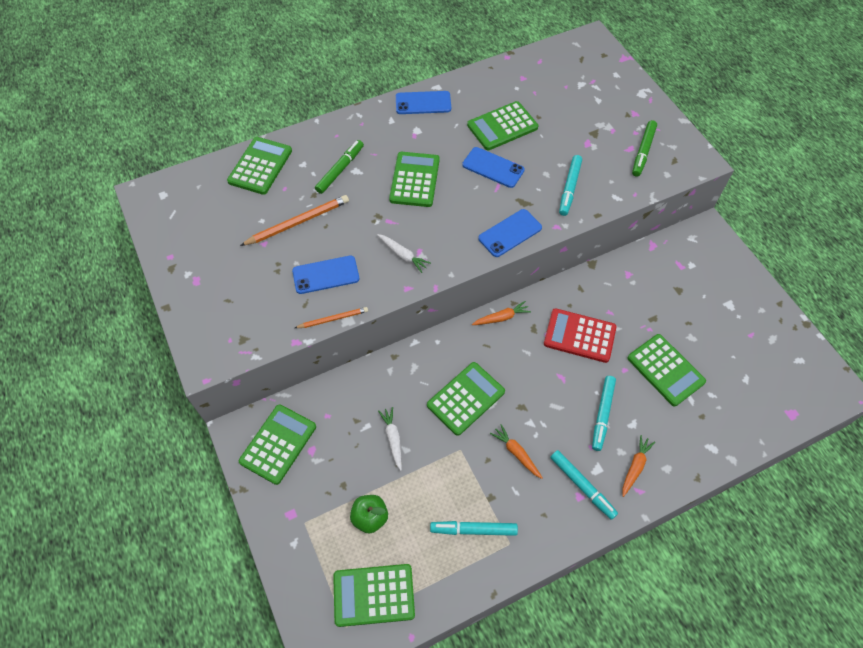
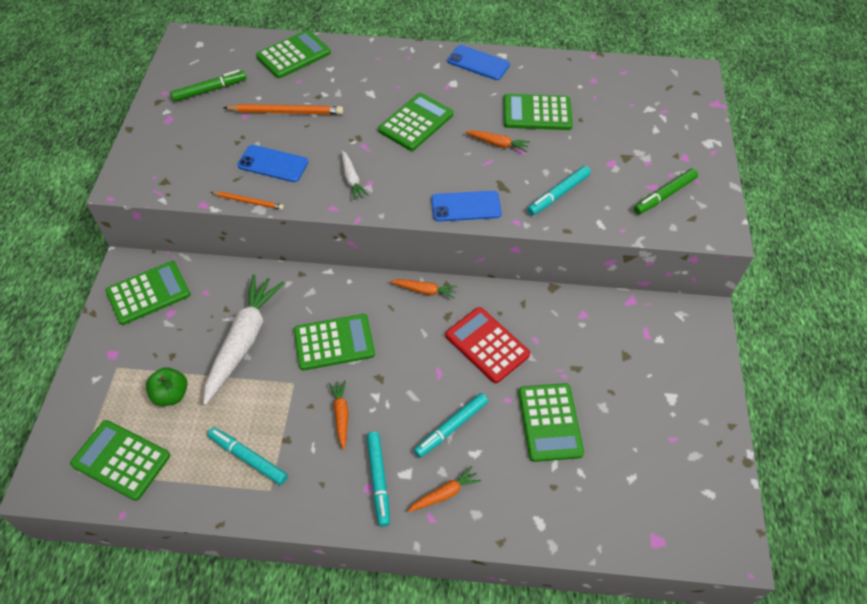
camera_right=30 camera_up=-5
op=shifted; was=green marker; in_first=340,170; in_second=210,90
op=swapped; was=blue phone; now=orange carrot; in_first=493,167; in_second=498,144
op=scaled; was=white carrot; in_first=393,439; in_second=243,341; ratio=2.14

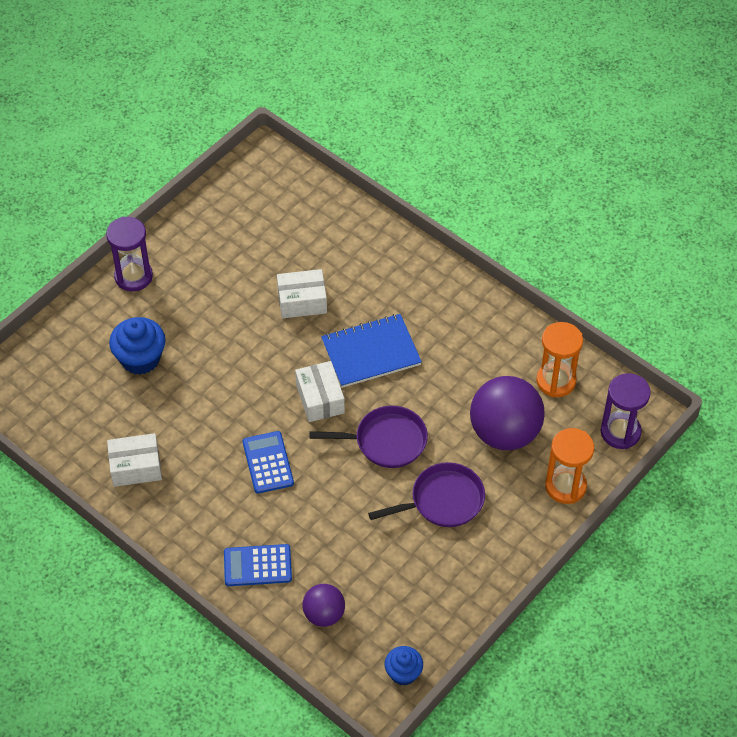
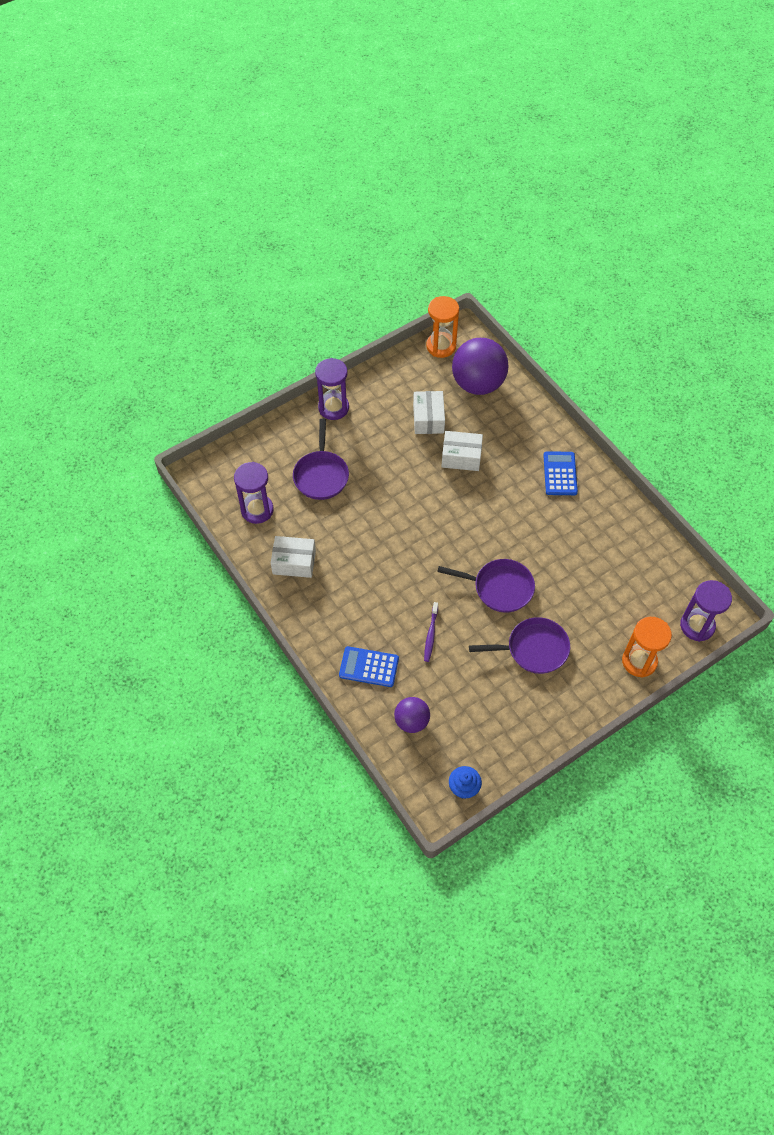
camera_right=15 camera_up=5
op=gone; was=blue notebook; in_first=371,352
op=swapped; was=blue cupcake; now=purple pan; in_first=140,359; in_second=321,475
op=shifted; was=orange hourglass; in_first=556,381; in_second=441,346
op=shifted; was=white box; in_first=320,399; in_second=428,419
op=shifted; was=purple ball; in_first=504,433; in_second=478,384
op=shifted; was=blue calculator; in_first=268,462; in_second=560,474
op=new; now=purple hourglass; in_second=257,510
op=new; now=purple toothbrush; in_second=431,634

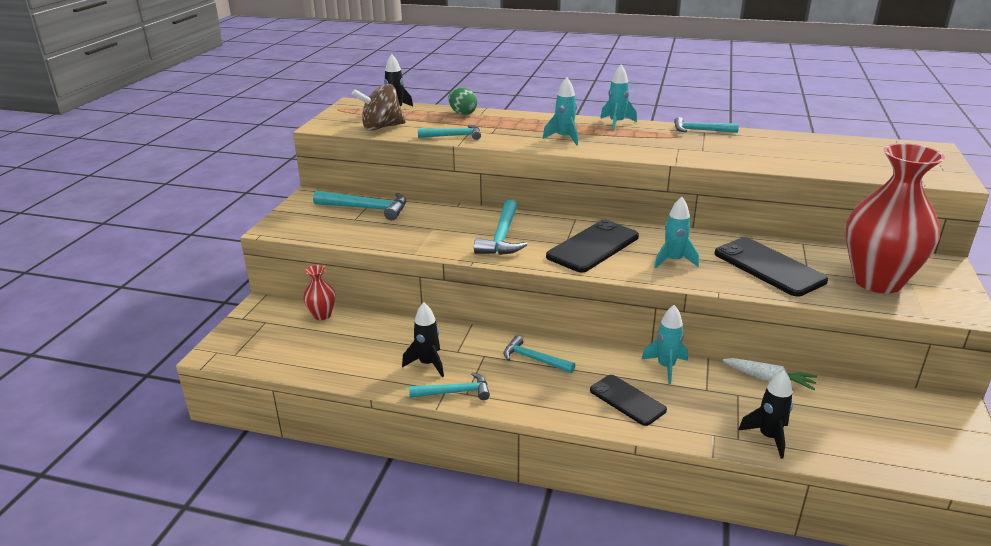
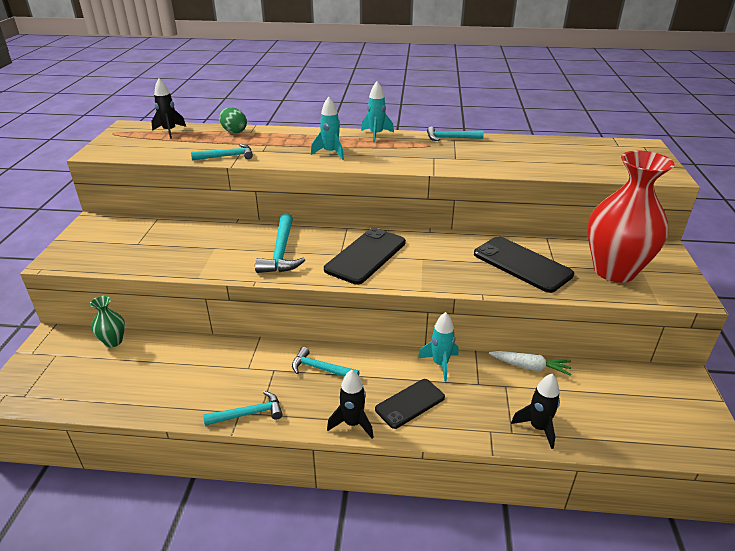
camera_right=-10 camera_up=5
op=gone; was=brown spinning top; in_first=381,127
op=gone; was=turquoise hammer; in_first=367,208
op=gone; was=turquoise rocket; in_first=673,261
op=repainted; was=red vase; now=green vase; in_first=322,315; in_second=113,341
op=shifted; was=black rocket; in_first=428,364; in_second=352,423
op=rotated; was=black phone; in_first=627,400; in_second=410,403; clockwise=-75

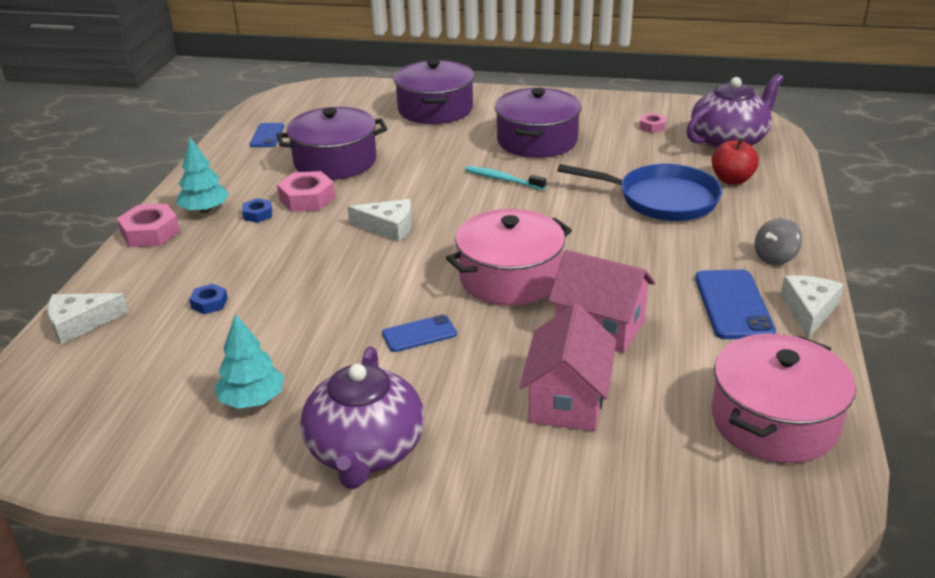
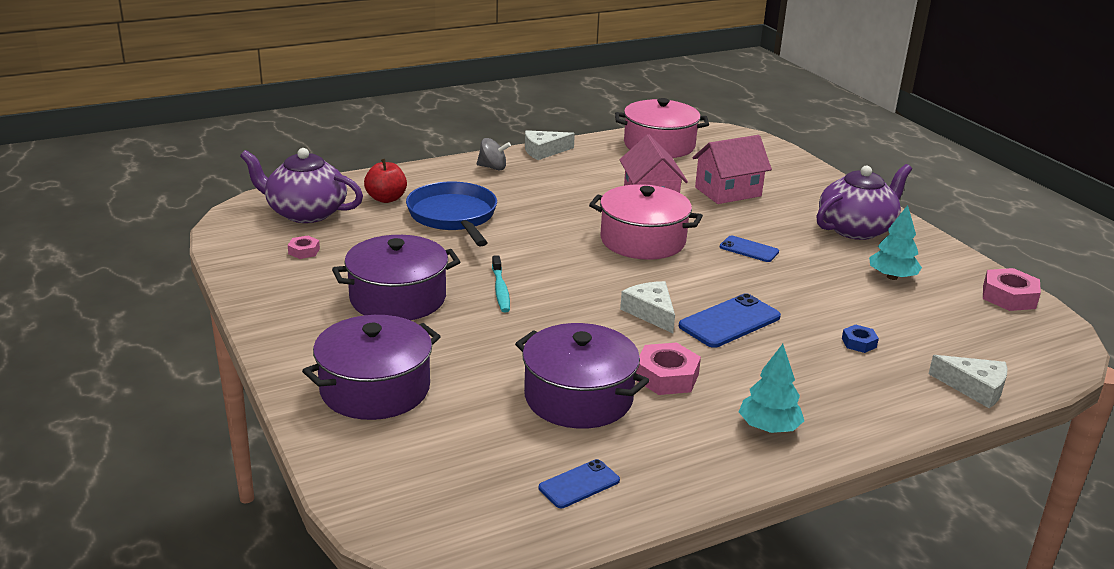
camera_right=-130 camera_up=-5
op=gone; was=blue nut; in_first=258,214
op=shifted; was=pink nut; in_first=150,233; in_second=1009,297
op=shifted; was=blue phone; in_first=733,305; in_second=729,321

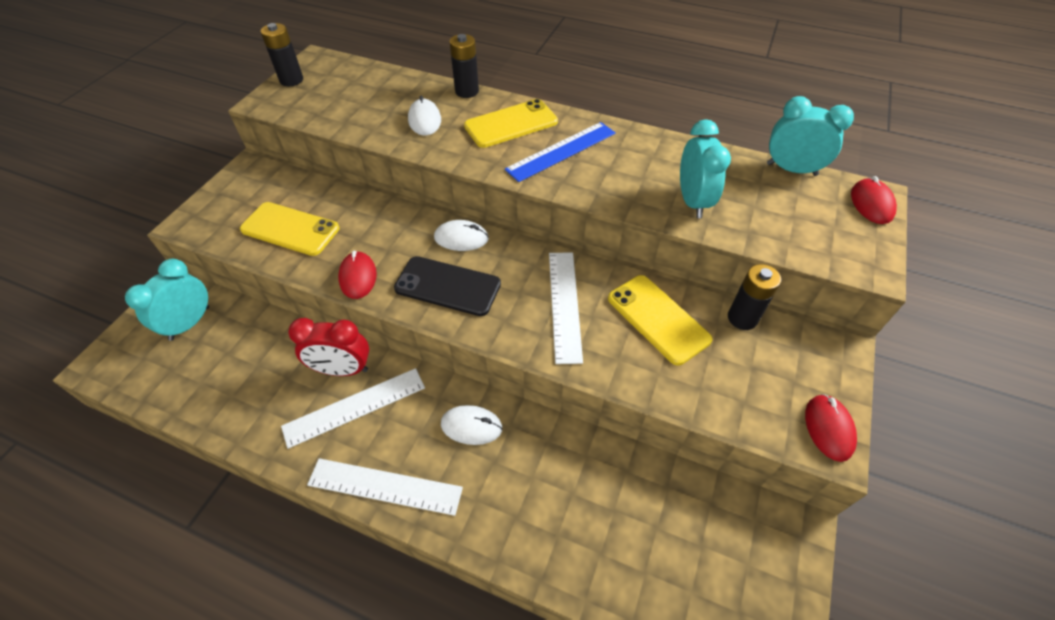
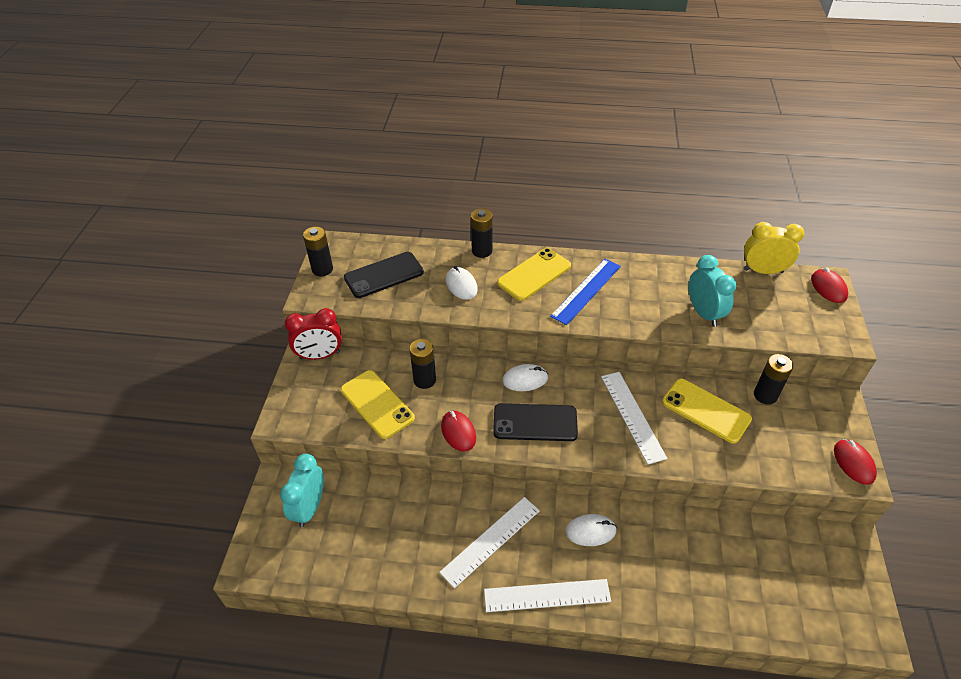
camera_right=-15 camera_up=-5
op=repainted; was=turquoise clock; now=yellow clock; in_first=791,169; in_second=763,271
op=rotated; was=yellow phone; in_first=290,229; in_second=377,404; clockwise=45
op=shifted; was=red clock; in_first=342,369; in_second=320,355
op=new; now=black phone; in_second=384,275
op=new; now=black battery; in_second=424,380

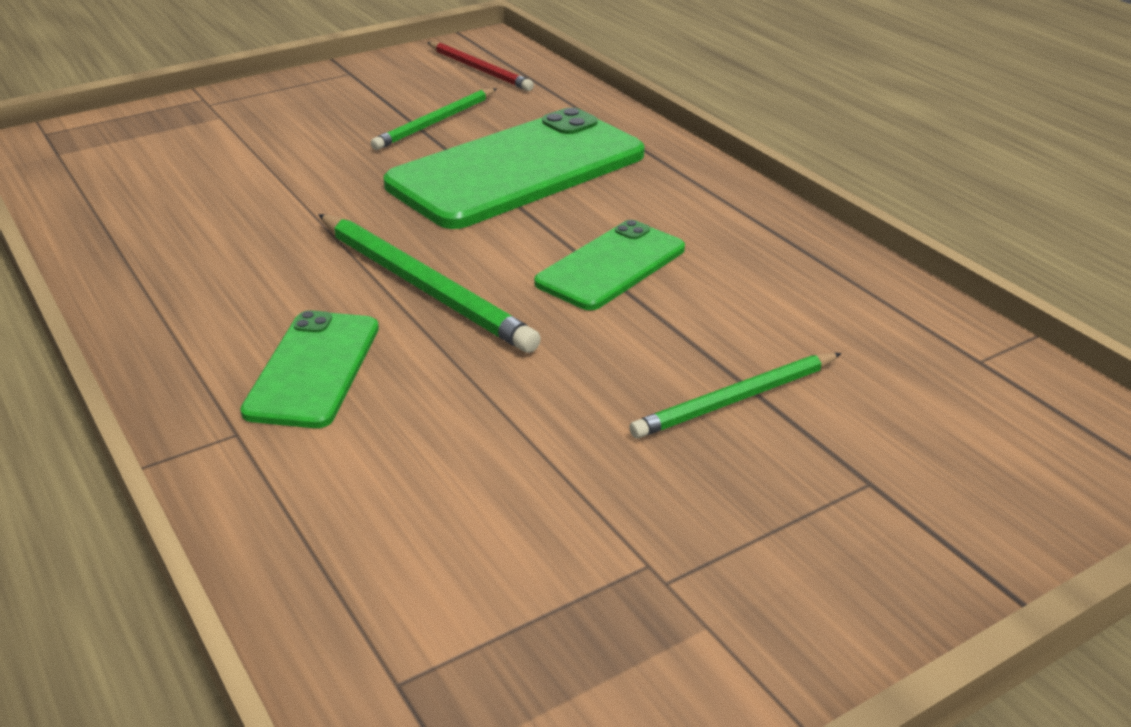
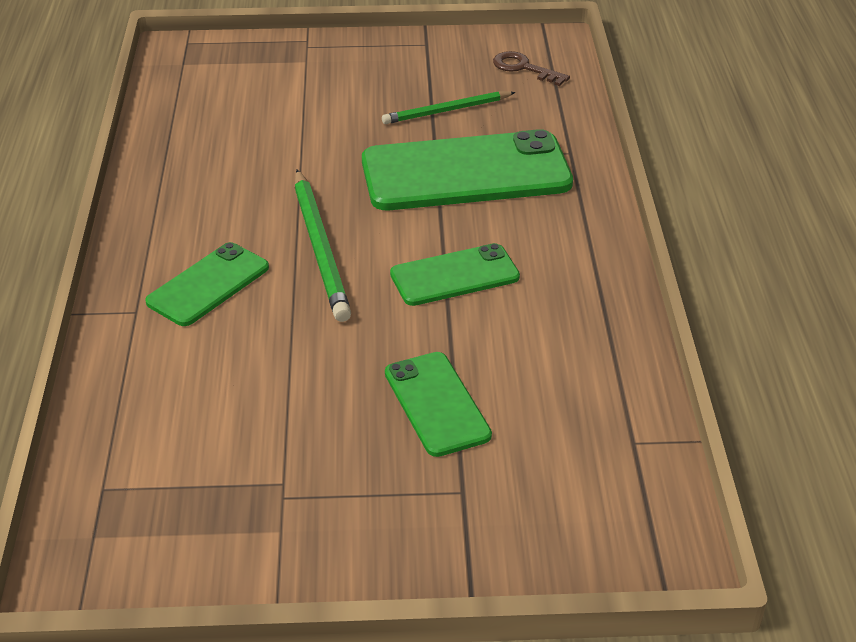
camera_right=30 camera_up=5
op=swapped; was=red pencil; now=brown key; in_first=480,70; in_second=524,68
op=swapped; was=green pencil; now=green phone; in_first=735,400; in_second=436,404

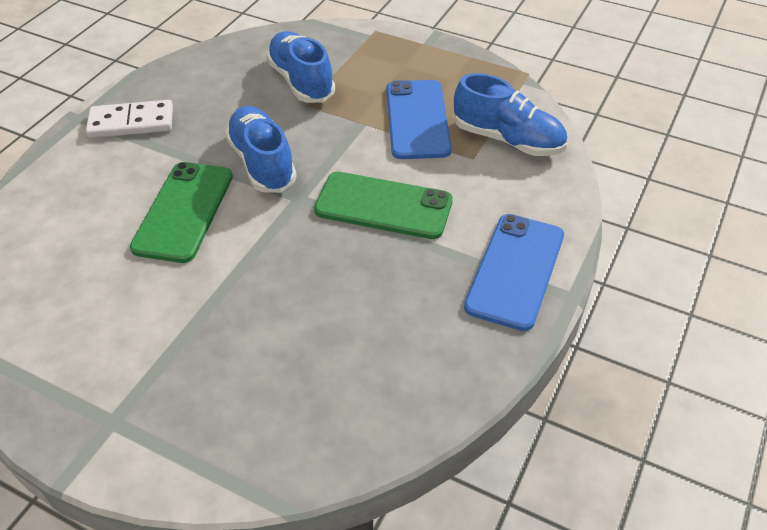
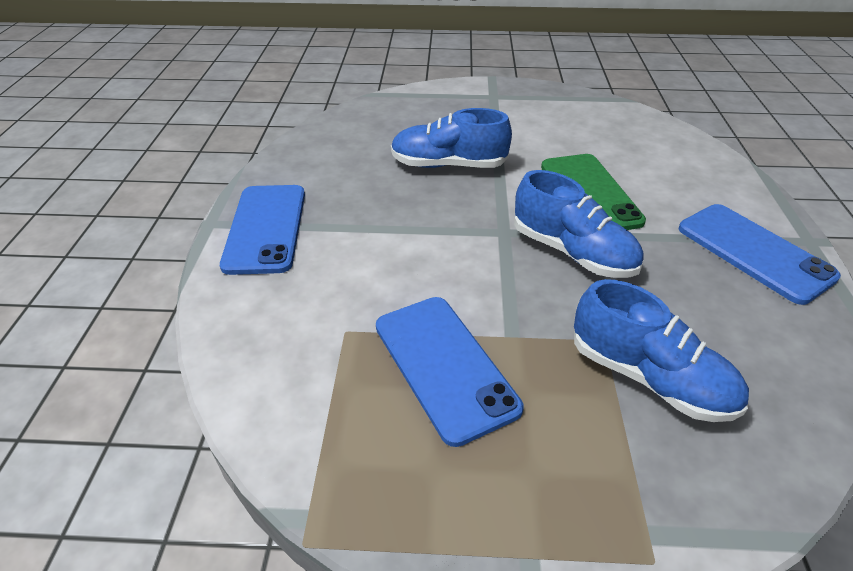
camera_right=155 camera_up=-5
op=shifted; was=blue shoe; in_first=508,140; in_second=448,165
op=swapped; was=white domino; now=blue phone; in_first=131,122; in_second=754,252
op=gone; was=green phone; in_first=383,206

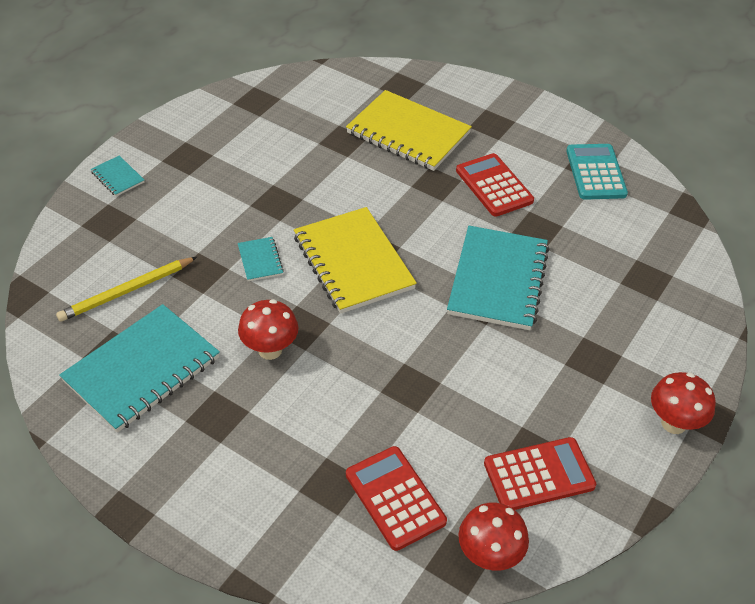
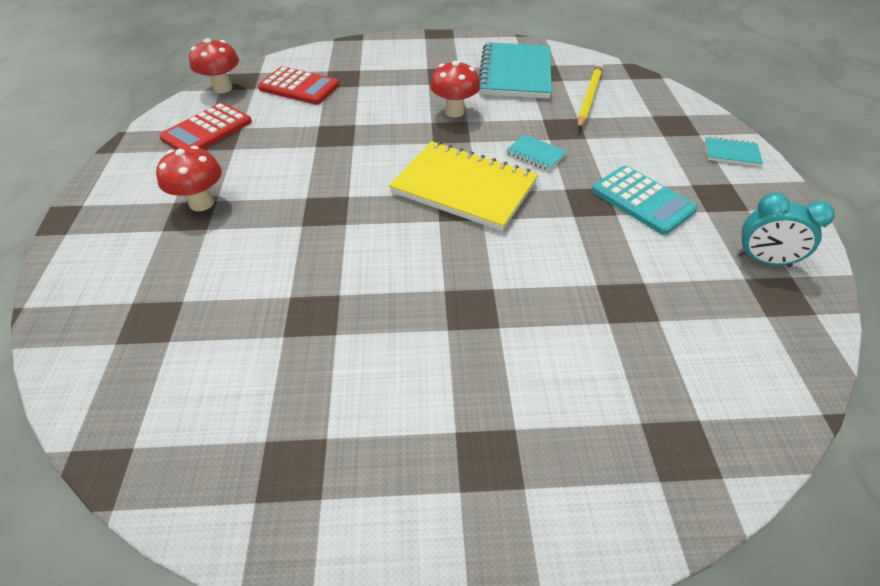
camera_right=145 camera_up=0
op=gone; was=yellow notebook; in_first=408,133
op=shifted; was=turquoise calculator; in_first=596,172; in_second=642,200
op=gone; was=red calculator; in_first=494,186
op=gone; was=turquoise notebook; in_first=498,280
op=shifted; was=red mushroom; in_first=673,423; in_second=201,203
op=new; now=turquoise clock; in_second=763,260

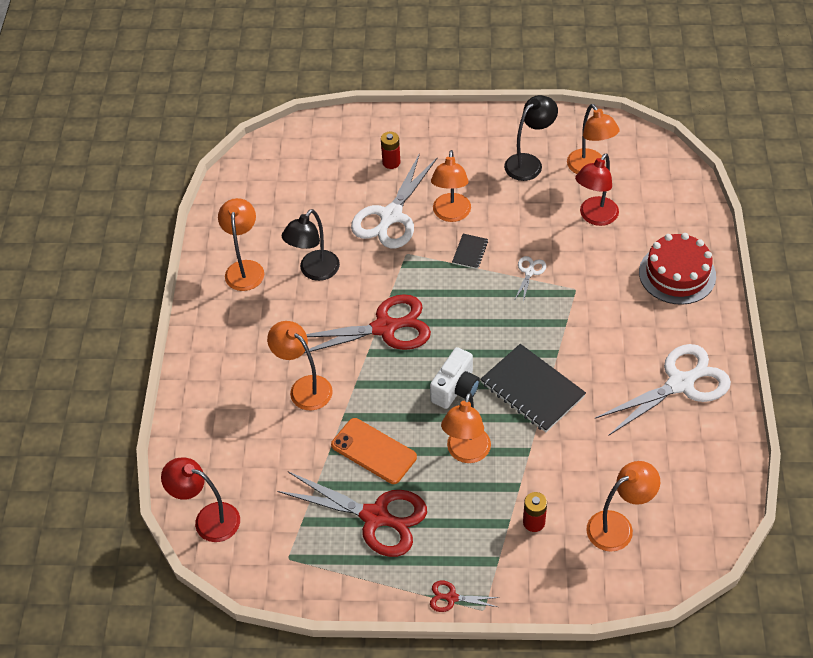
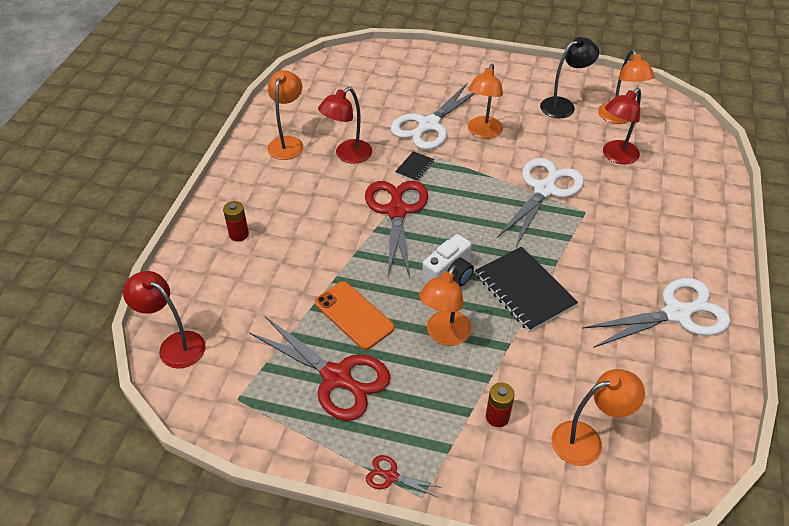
camera_right=10 camera_up=-5
op=shifted; was=red battery; in_first=391,162; in_second=239,234
op=repainted; was=black lamp; now=red lamp; in_first=314,271; in_second=347,155
op=gone; was=red cake; in_first=677,274
op=shifted; was=black notebook; in_first=470,252; in_second=414,167
op=scaled; was=white scissors; in_first=529,272; in_second=544,190; ratio=2.3
op=rotated; was=red scissors; in_first=384,328; in_second=397,211; clockwise=-90
op=gone; was=orange lamp; in_first=304,387

